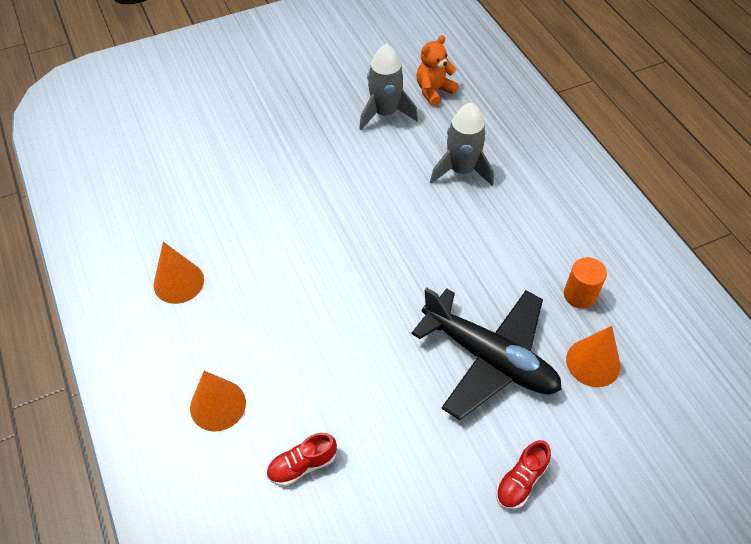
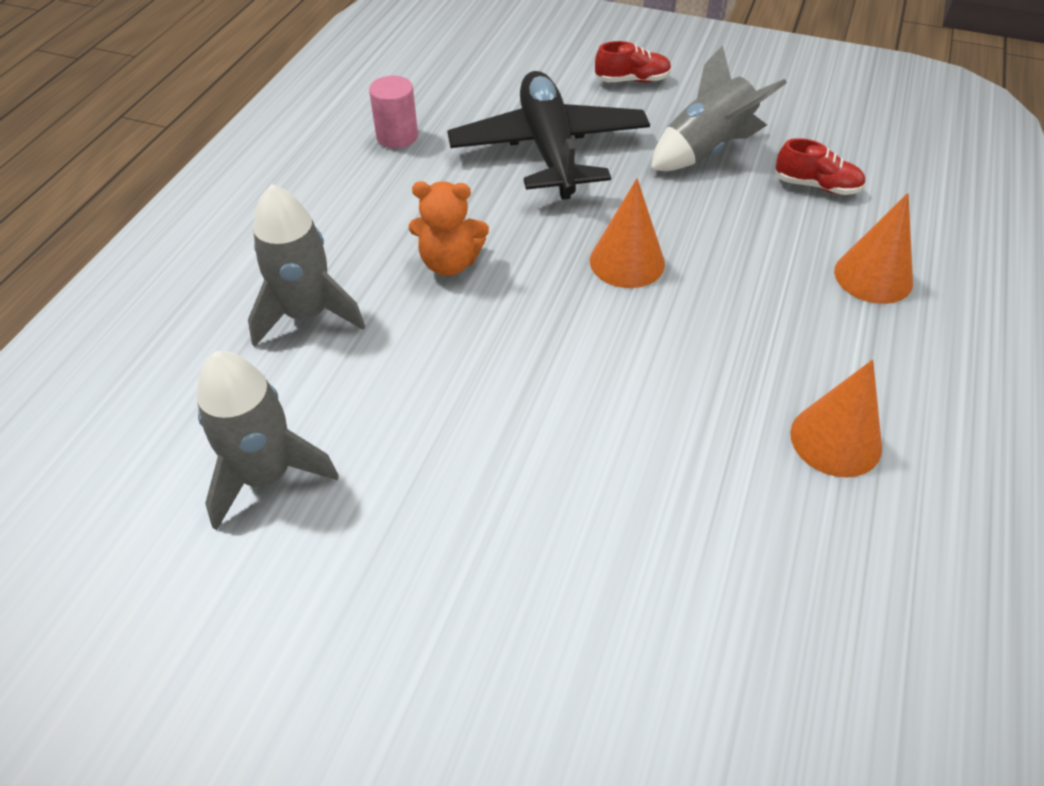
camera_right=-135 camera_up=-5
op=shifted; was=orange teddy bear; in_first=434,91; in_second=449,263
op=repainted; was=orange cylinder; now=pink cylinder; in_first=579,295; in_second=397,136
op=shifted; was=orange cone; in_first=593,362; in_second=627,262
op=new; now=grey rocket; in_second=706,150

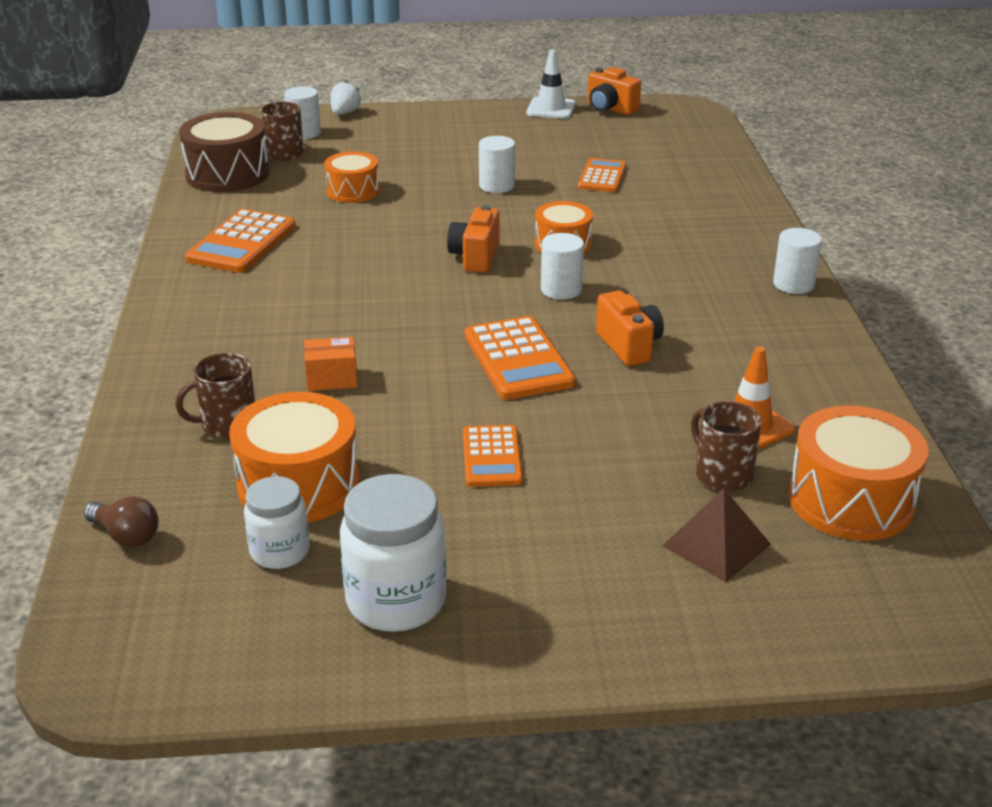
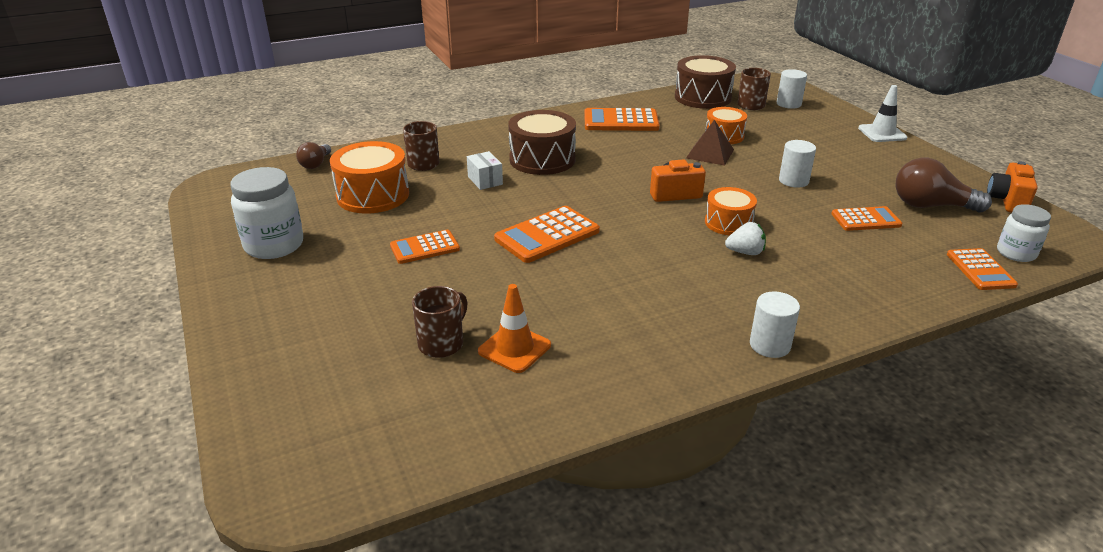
camera_right=70 camera_up=0
op=shifted; was=white traffic cone; in_first=551,108; in_second=882,133
op=shifted; was=white strawberry; in_first=345,113; in_second=745,252
op=gone; was=white cylinder; in_first=561,289
op=gone; was=orange camera; in_first=629,346
op=repainted; was=orange box; now=white box; in_first=332,379; in_second=485,180
op=gone; was=orange drum; in_first=851,500
op=shifted; was=white jar; in_first=280,552; in_second=1016,253
op=shifted; was=brown pyramid; in_first=716,545; in_second=710,153
op=new; now=brown drum; in_second=542,159
op=new; now=brown light bulb; in_second=930,206
op=new; now=orange calculator; in_second=980,270

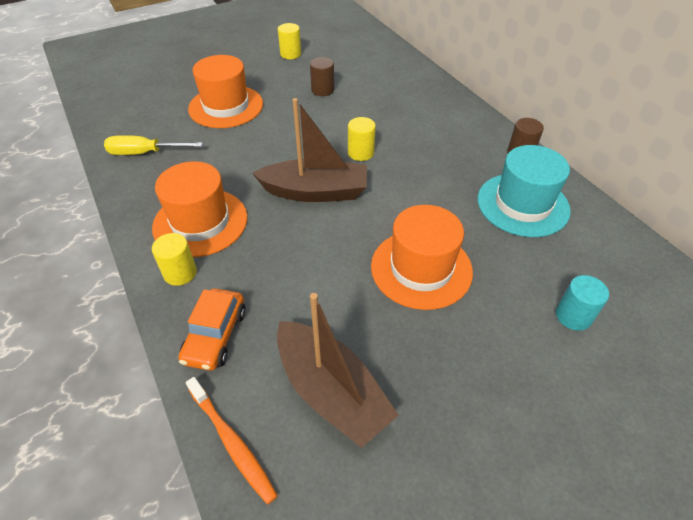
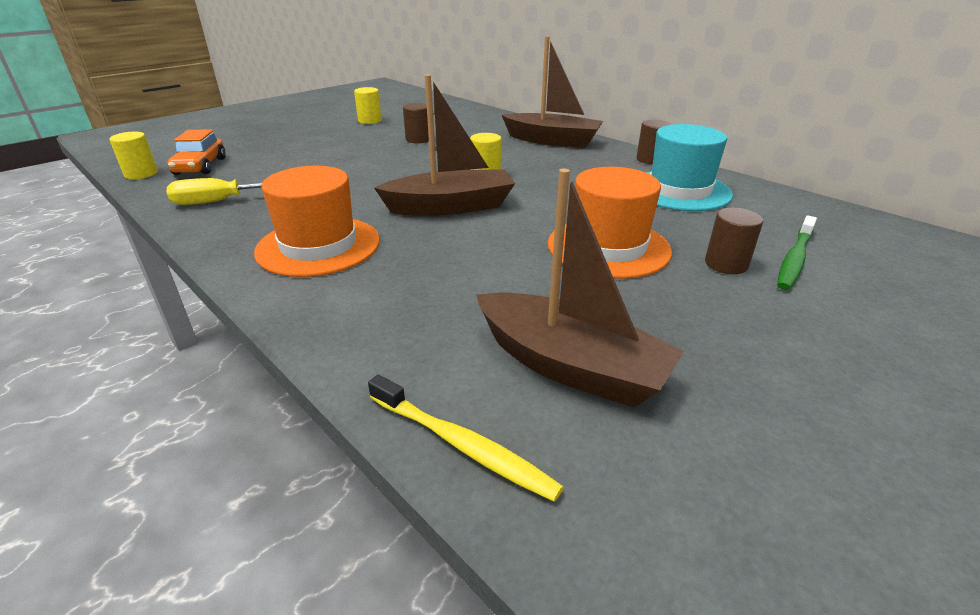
camera_right=-15 camera_up=-15
op=gone; was=orange hat; in_first=226,106
op=shifted; was=yellow cylinder; in_first=180,273; in_second=141,174
op=swapped; was=turquoise cylinder; now=green toothbrush; in_first=573,316; in_second=794,259
op=shifted; was=orange car; in_first=215,336; in_second=200,166
op=repainted; was=orange toothbrush; now=yellow toothbrush; in_first=232,443; in_second=462,445
op=new; now=brown boat; in_second=552,141
op=new; now=brown cylinder; in_second=726,264

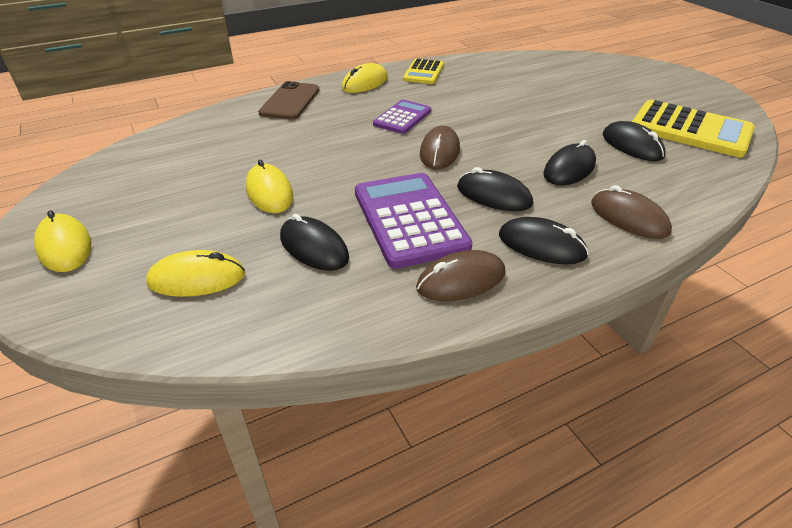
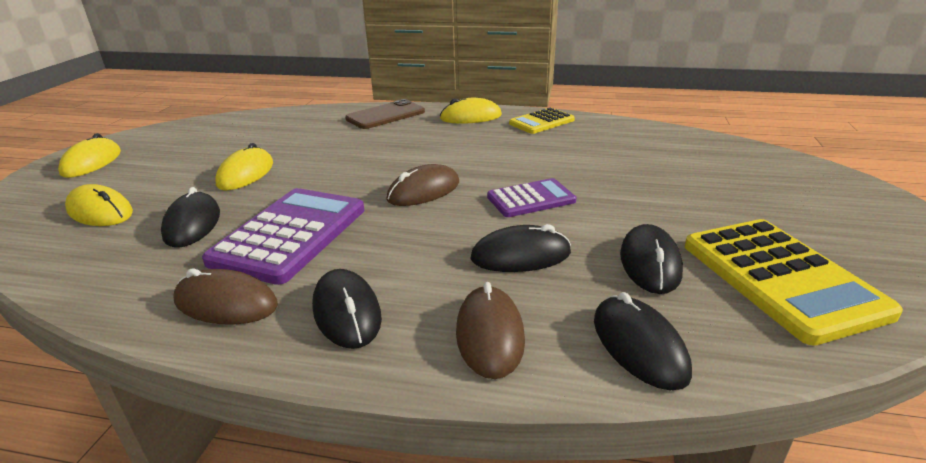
camera_right=40 camera_up=-10
op=shifted; was=purple calculator; in_first=402,118; in_second=531,199
op=shifted; was=black mouse; in_first=494,195; in_second=639,346

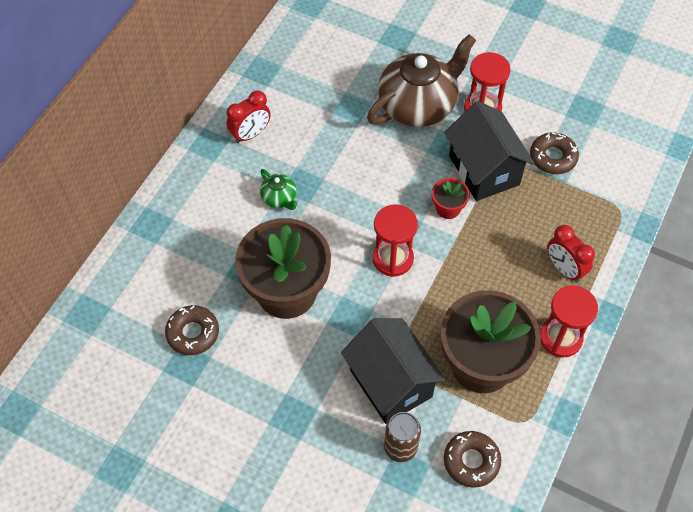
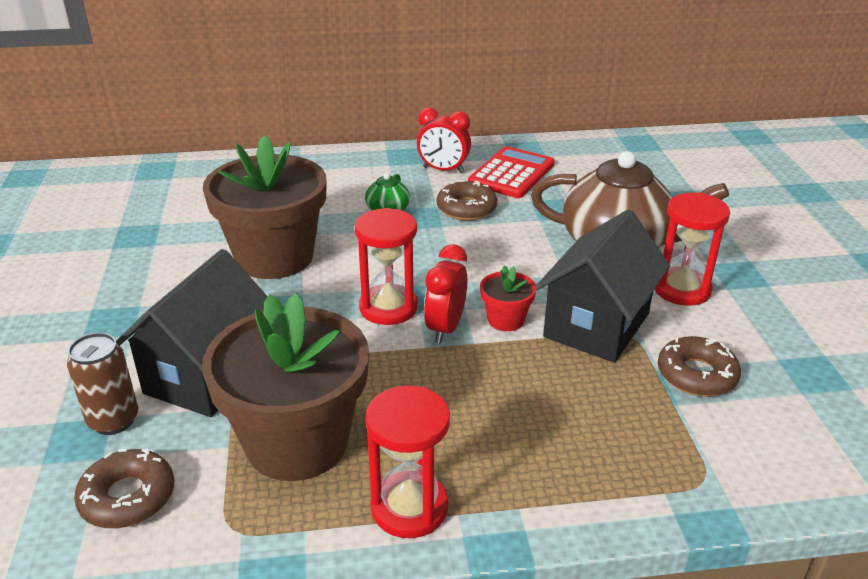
camera_right=55 camera_up=-25
op=shifted; was=red clock; in_first=564,269; in_second=445,328
op=shifted; was=brown donut; in_first=193,333; in_second=466,208
op=new; now=red calculator; in_second=511,173

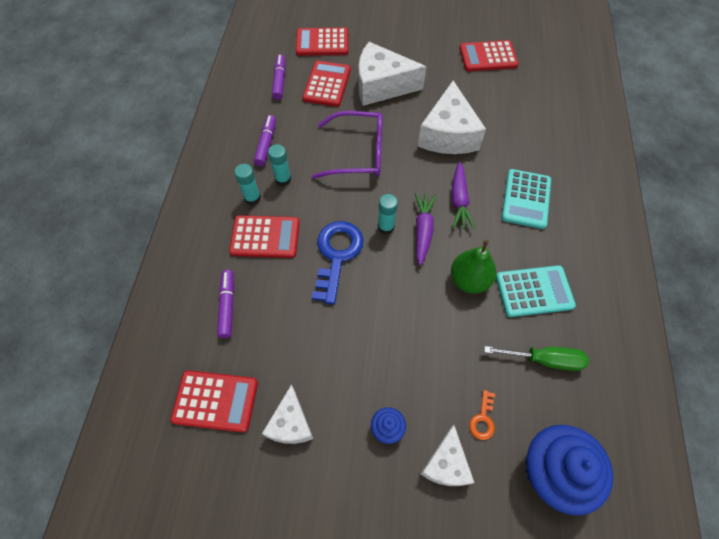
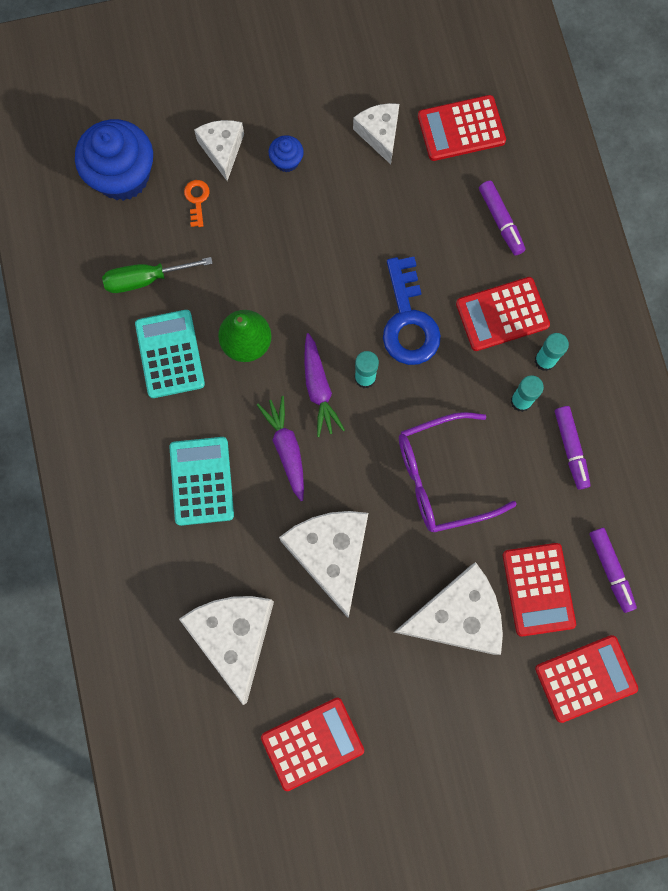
camera_right=160 camera_up=15
op=rotated; was=turquoise calculator; in_first=534,291; in_second=170,354; clockwise=105
op=new; now=white cheese; in_second=234,637

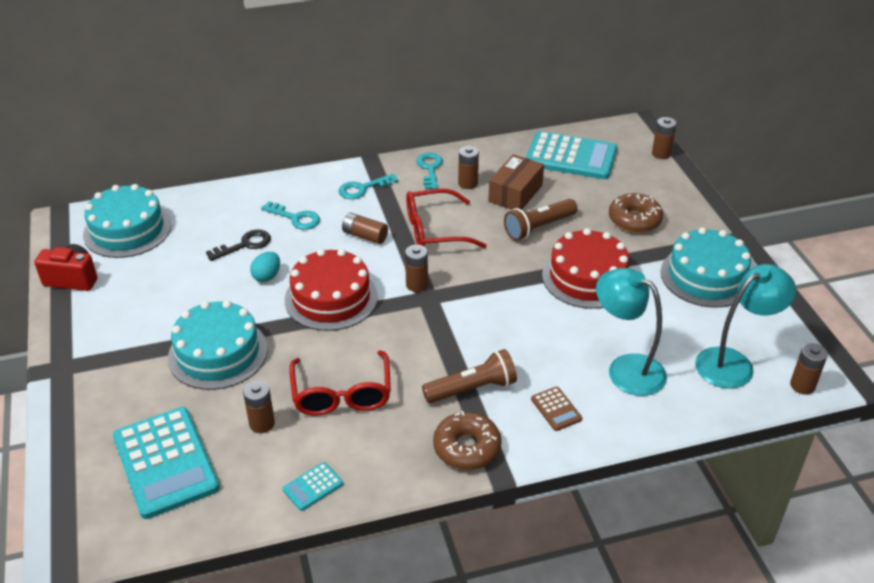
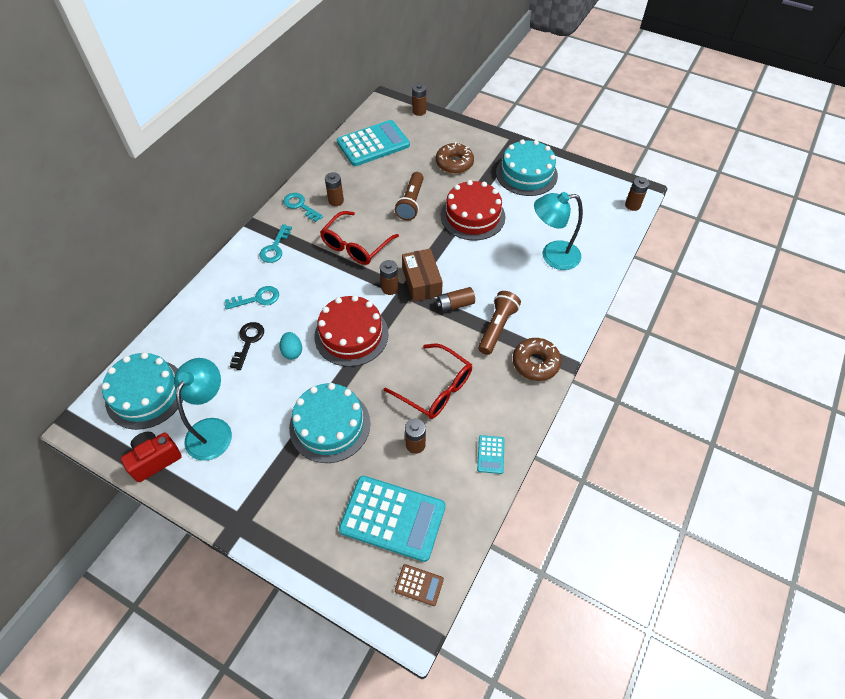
camera_right=-45 camera_up=15
op=shifted; was=brown box; in_first=515,193; in_second=421,282
op=shifted; was=brown battery; in_first=365,236; in_second=455,304
op=shifted; was=turquoise lamp; in_first=733,363; in_second=213,429
op=shifted; was=brown calculator; in_first=556,409; in_second=419,585

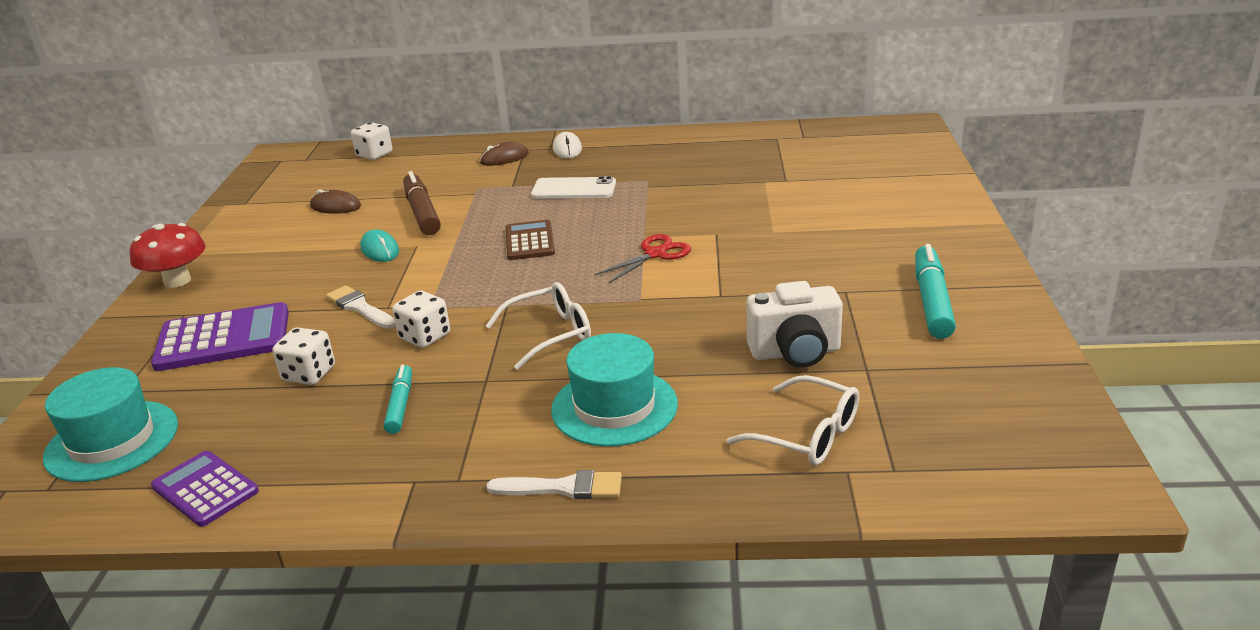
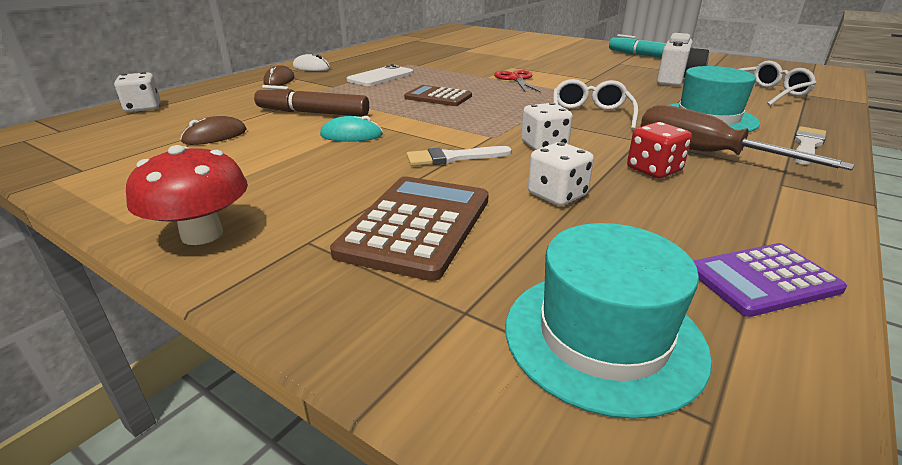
camera_right=-60 camera_up=0
op=repainted; was=purple calculator; now=brown calculator; in_first=223,338; in_second=416,226
op=swapped; was=turquoise marker; now=red dice; in_first=400,405; in_second=653,170
op=new; now=brown screwdriver; in_second=705,153

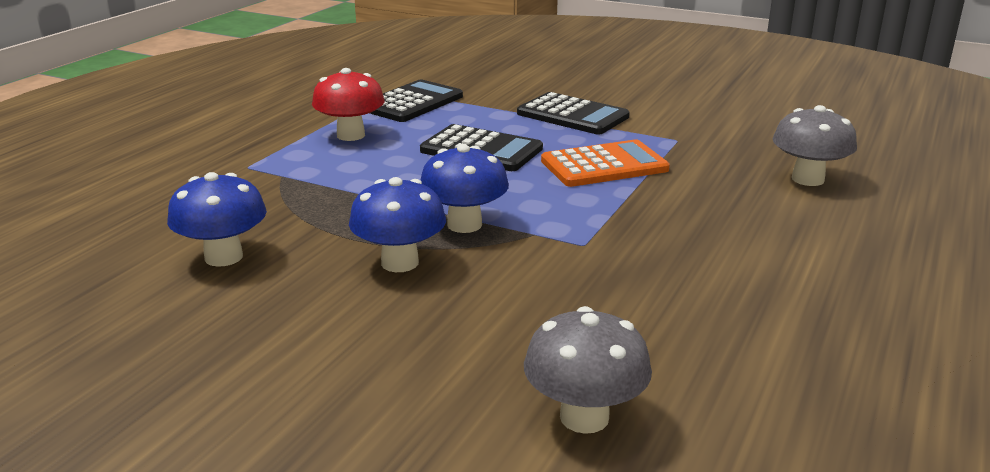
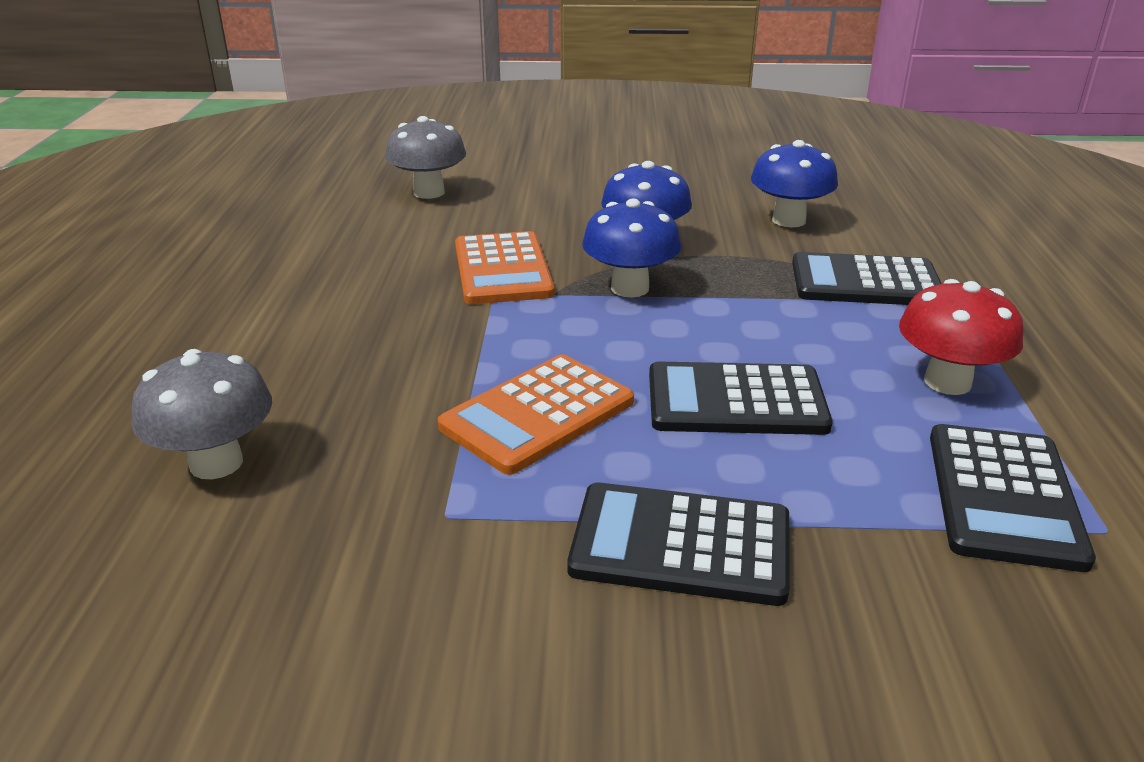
camera_right=155 camera_up=5
op=new; now=orange calculator; in_second=502,269
op=new; now=black calculator; in_second=865,282

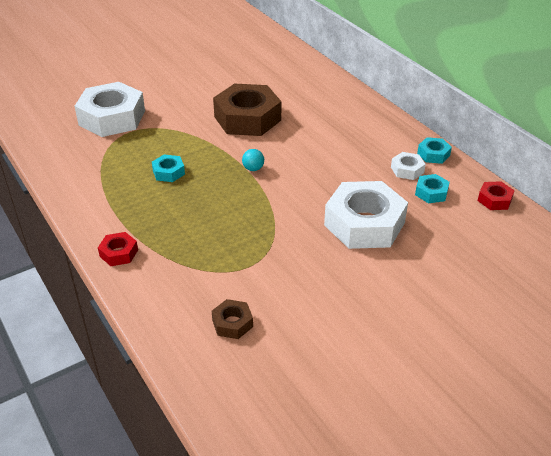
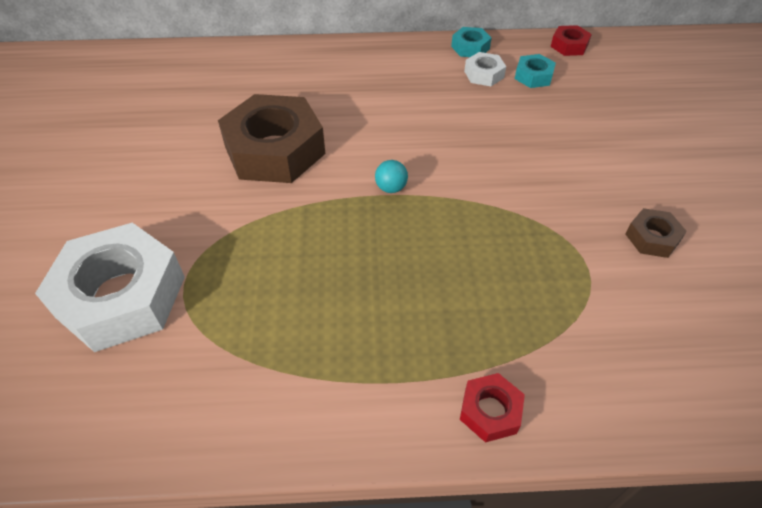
camera_right=-60 camera_up=10
op=gone; was=turquoise nut; in_first=168,172
op=gone; was=white nut; in_first=364,224
op=shifted; was=brown nut; in_first=232,323; in_second=652,238

